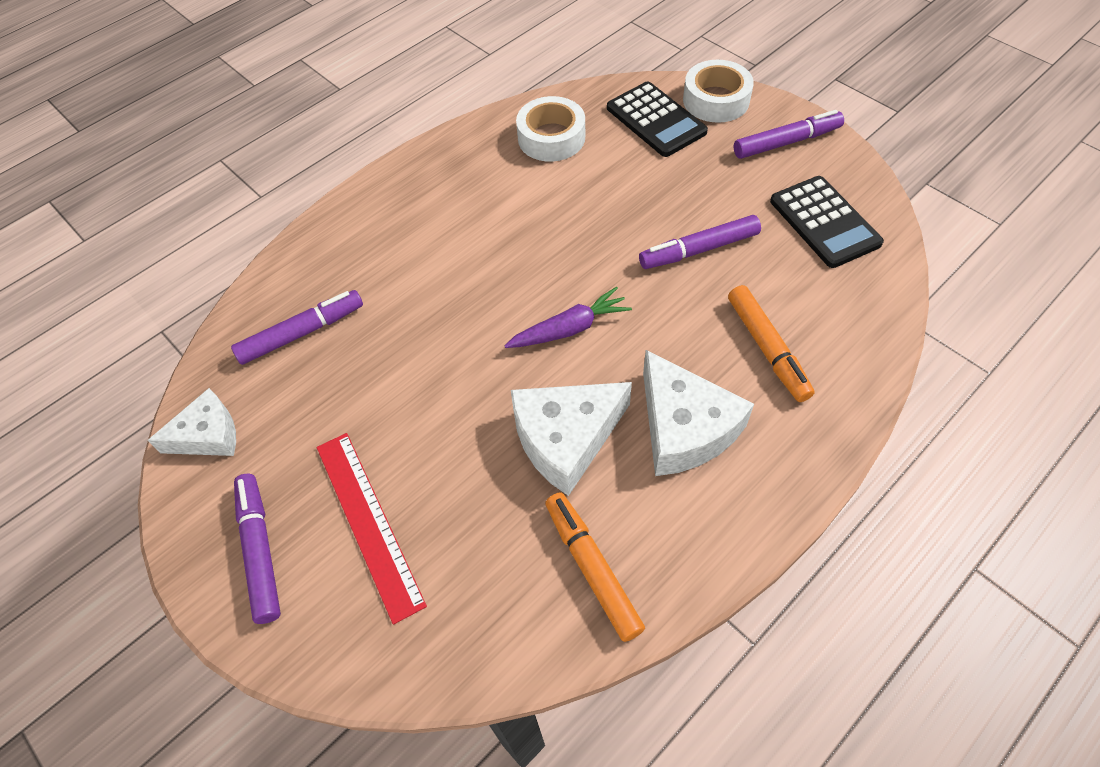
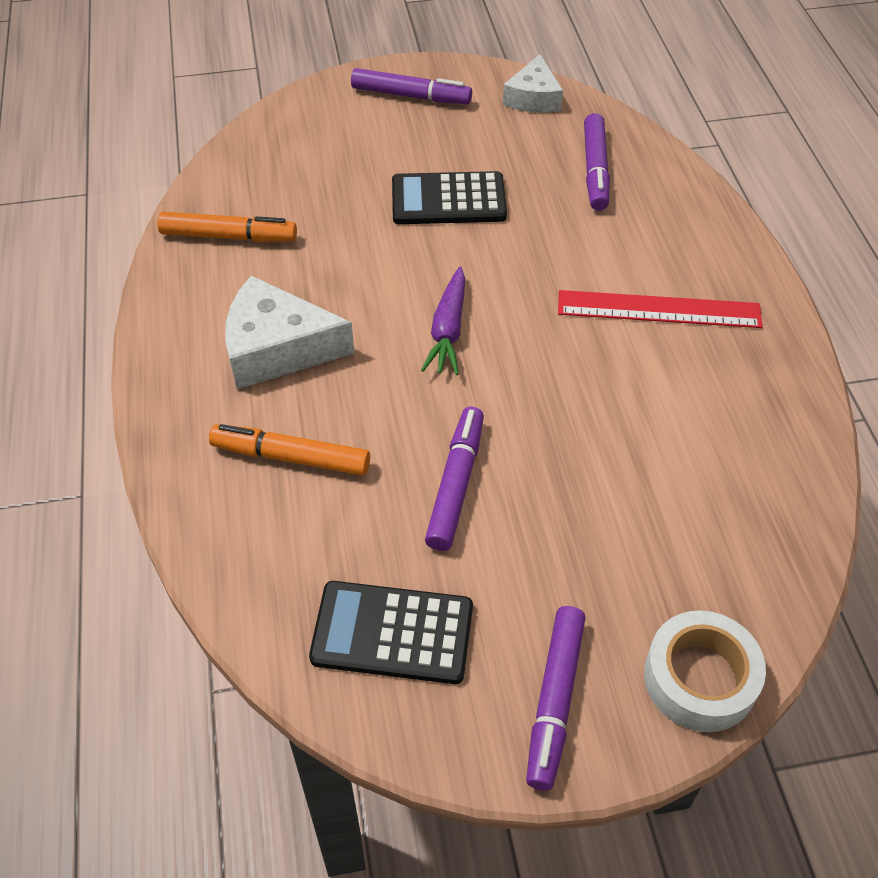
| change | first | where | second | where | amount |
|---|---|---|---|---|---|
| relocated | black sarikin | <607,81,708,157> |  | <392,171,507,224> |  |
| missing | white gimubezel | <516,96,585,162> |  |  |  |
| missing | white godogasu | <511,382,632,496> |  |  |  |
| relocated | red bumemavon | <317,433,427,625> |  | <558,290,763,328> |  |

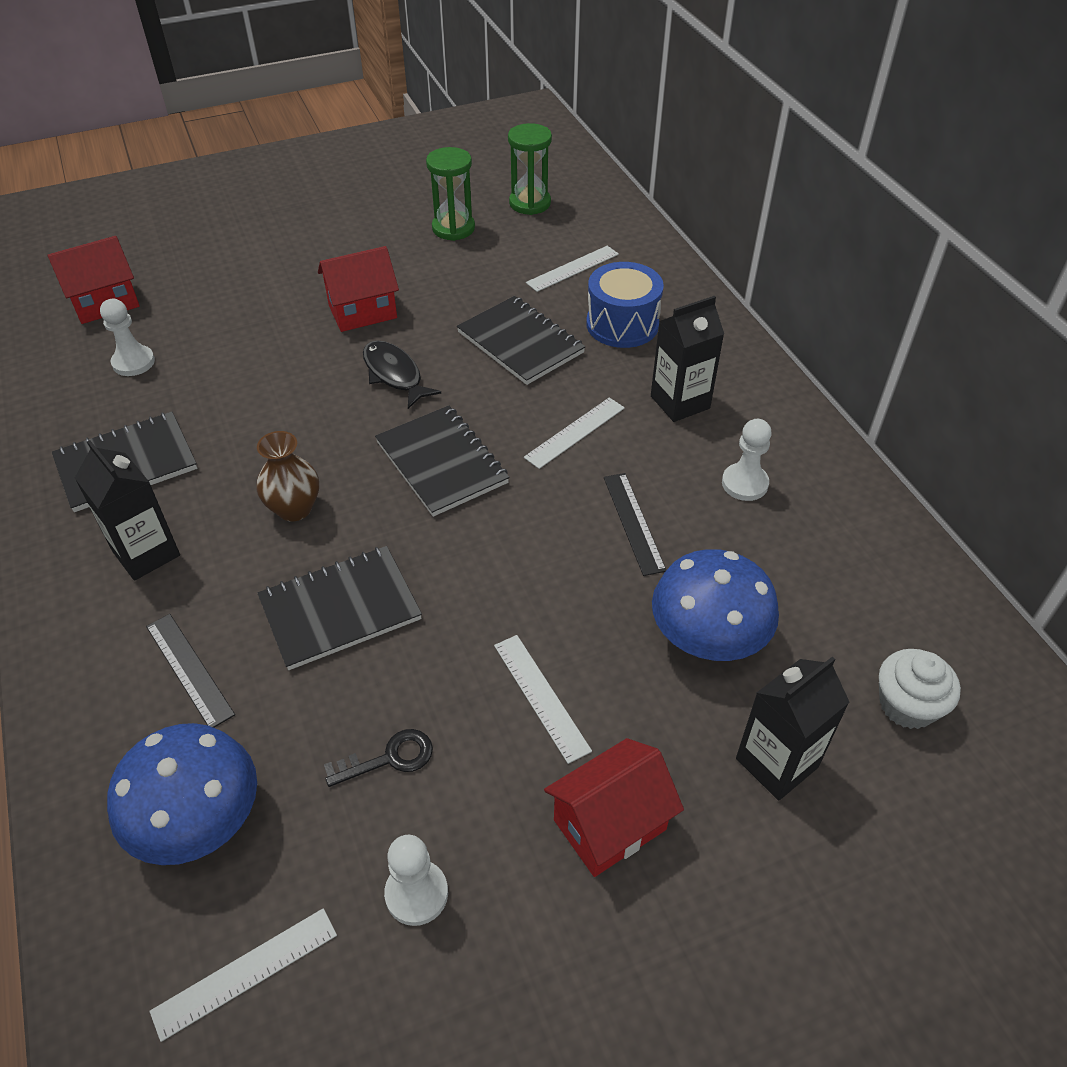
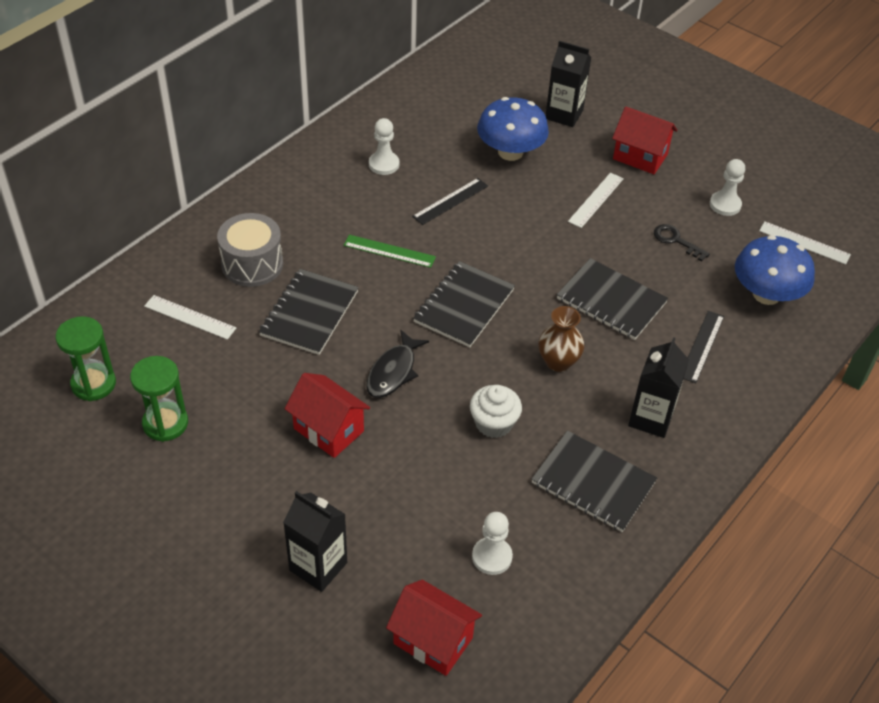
| change | first | where | second | where | amount |
|---|---|---|---|---|---|
| colour | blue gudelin | <586,262,664,348> | grey gudelin | <217,213,283,287> |  |
| relocated | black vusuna | <651,296,724,422> |  | <283,491,347,592> |  |
| colour | white bumemavon | <524,398,625,469> | green bumemavon | <343,235,436,268> |  |
| relocated | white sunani | <879,649,961,729> |  | <470,385,522,438> |  |

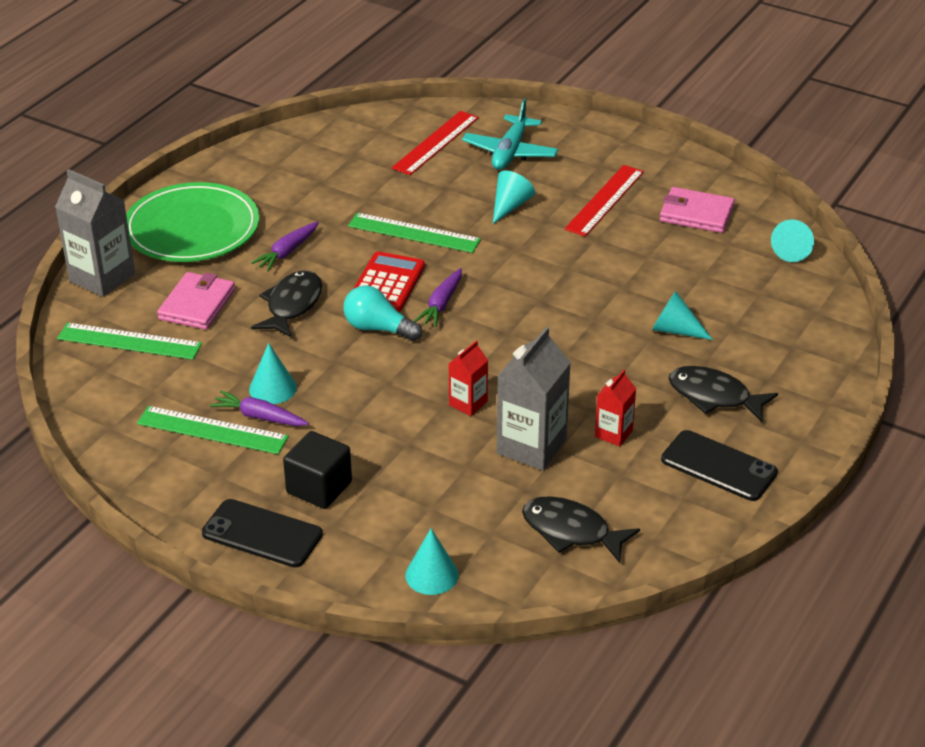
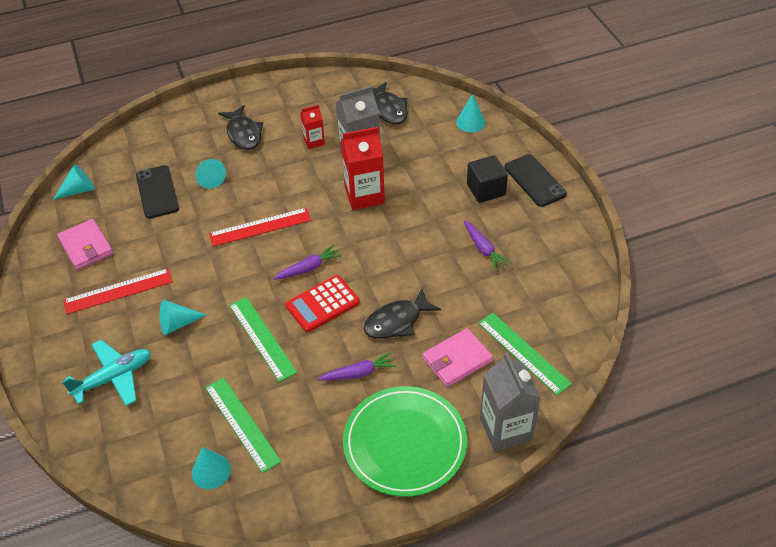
| change | first | where | second | where | amount |
|---|---|---|---|---|---|
| relocated | red bumemavon | <392,111,479,175> |  | <209,208,311,246> |  |
| missing | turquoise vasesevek | <343,285,422,341> |  |  |  |
| size | red vusuna | <449,341,488,416> |  | <341,127,385,210> | x1.83 |
| relocated | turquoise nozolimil | <249,343,297,404> |  | <192,447,231,489> |  |
| relocated | green bumemavon | <137,406,289,454> |  | <205,377,282,473> |  |
| relocated | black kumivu | <661,430,778,501> |  | <136,165,179,219> |  |

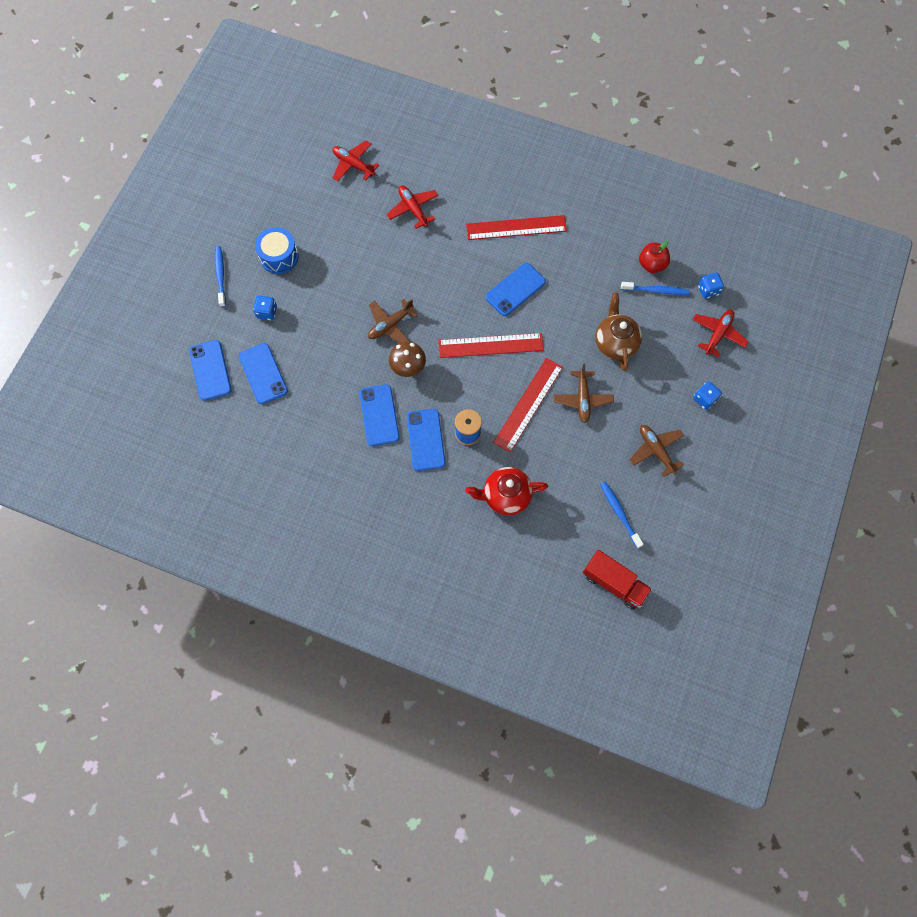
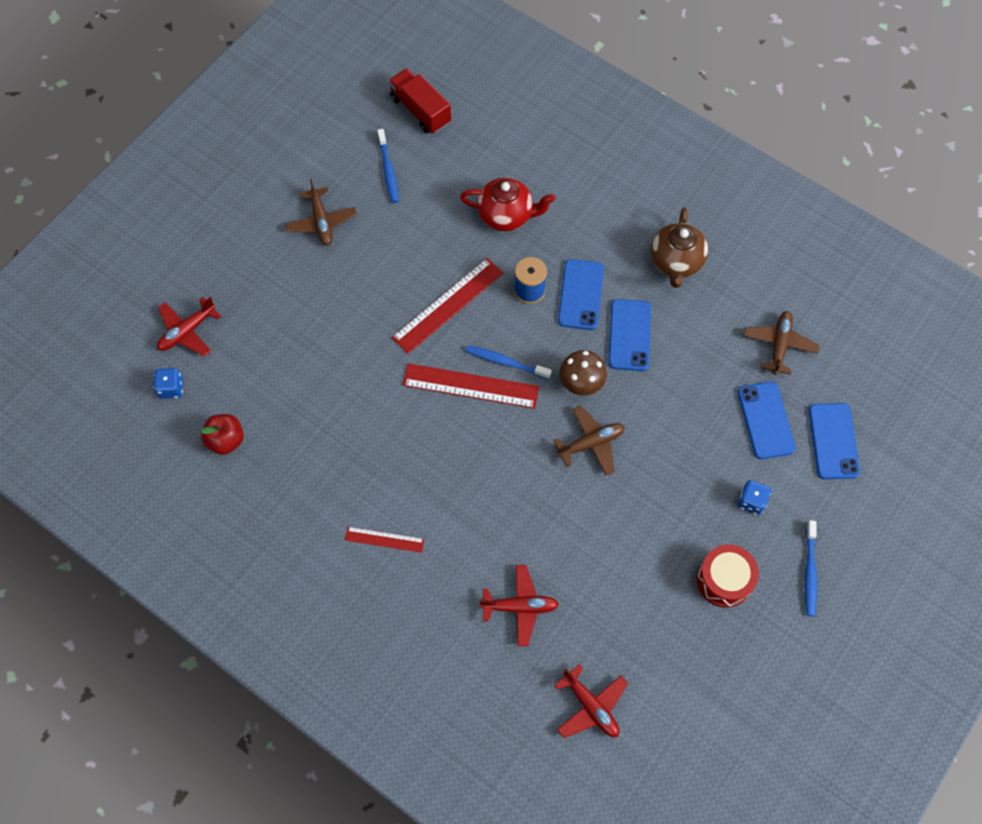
| change | first | where | second | where | amount |
|---|---|---|---|---|---|
| spun | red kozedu | <386,185,438,229> |  | <480,565,559,646> | 75 degrees counterclockwise |
| size | red bumemavon | <466,215,567,240> |  | <345,527,424,553> | x0.55 |
| colour | blue gudelin | <255,227,299,274> | red gudelin | <697,544,759,608> |  |
| missing | blue kumivu | <486,263,546,316> |  |  |  |
| relocated | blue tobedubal | <621,282,689,295> |  | <466,345,552,379> |  |
| relocated | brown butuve | <595,292,642,371> |  | <651,207,708,288> |  |
| relocated | brown kozedu | <553,364,614,423> |  | <744,311,820,375> |  |
| missing | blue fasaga | <693,381,722,410> |  |  |  |

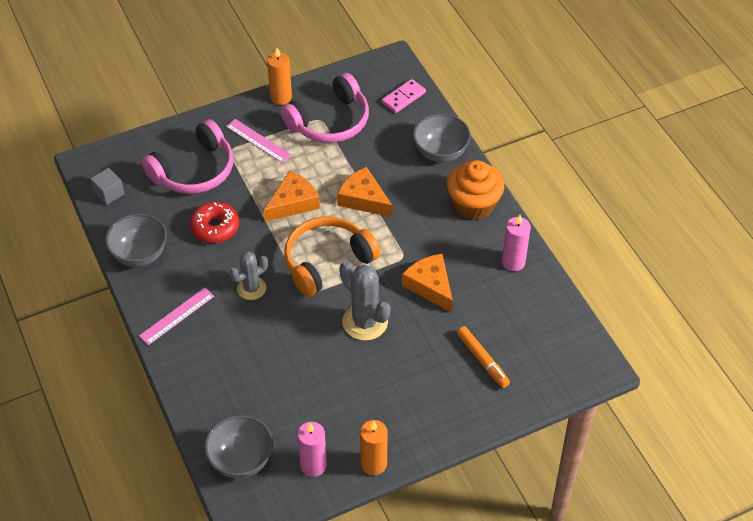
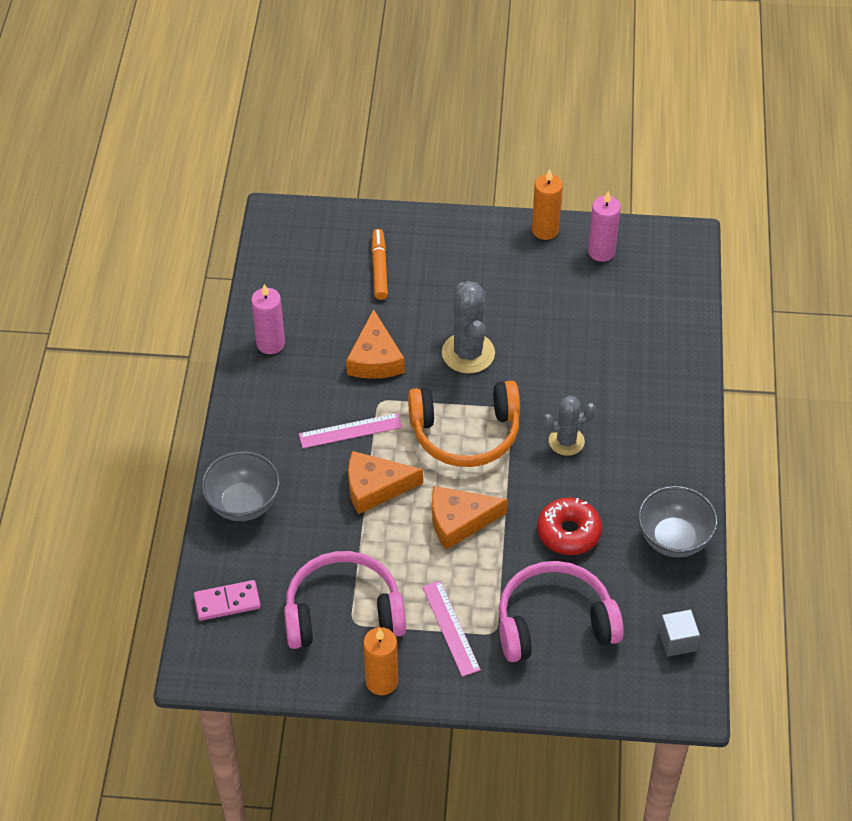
| change | first | where | second | where | amount |
|---|---|---|---|---|---|
| missing | orange sunani | <447,160,504,220> |  |  |  |
| spun | orange godogasu | <337,167,392,217> |  | <348,451,423,514> | 105 degrees clockwise |
| relocated | pink bumemavon | <139,287,214,345> |  | <299,413,402,448> |  |
| missing | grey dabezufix | <204,415,273,479> |  |  |  |

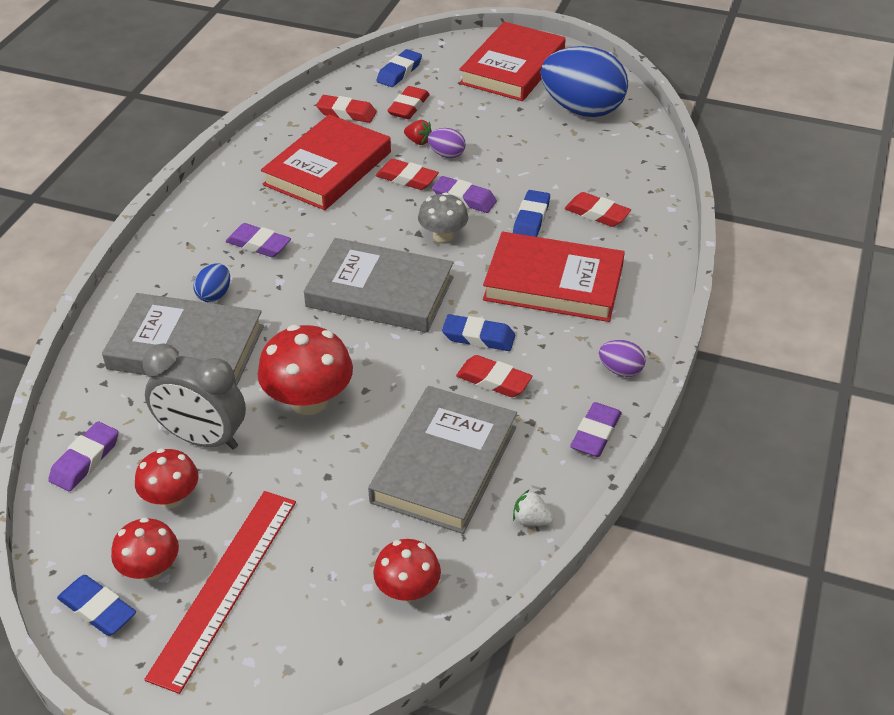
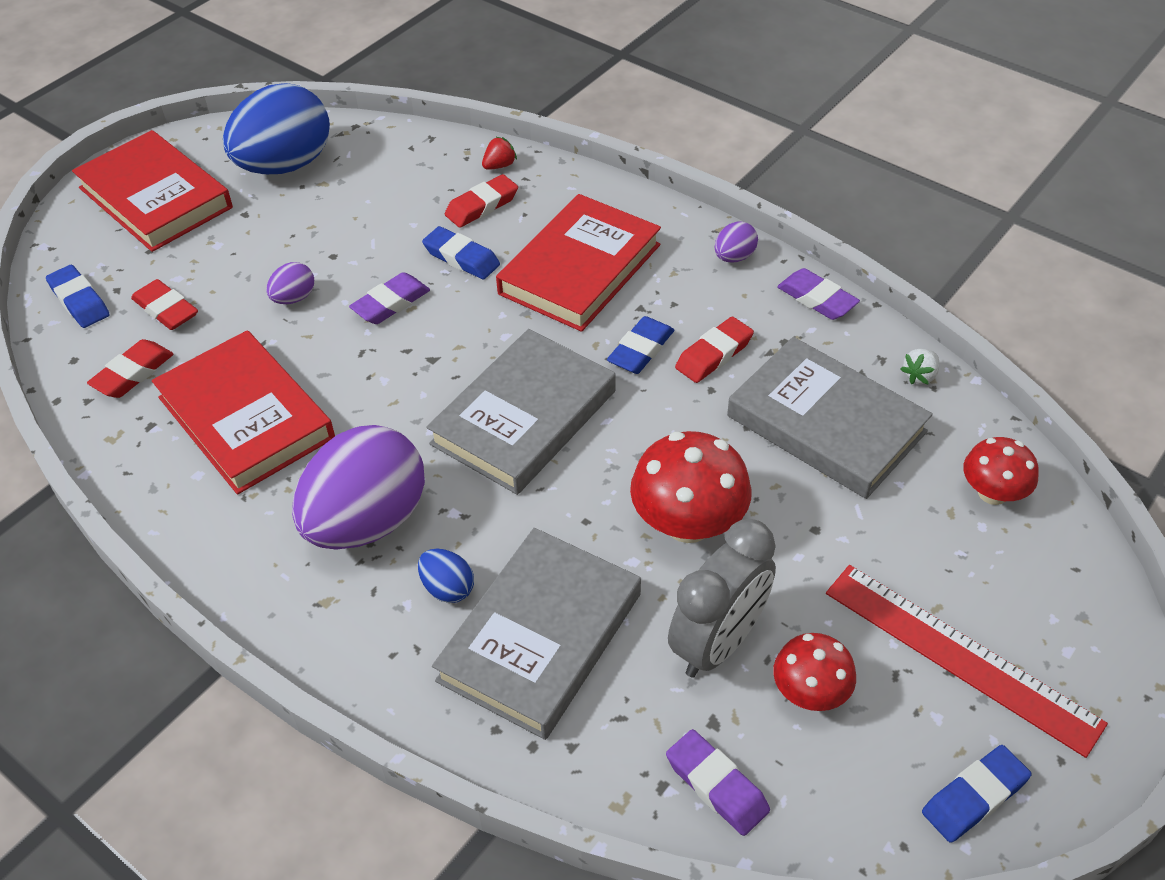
| change | first | where | second | where | amount |
|---|---|---|---|---|---|
| relocated | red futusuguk | <404,120,432,145> |  | <482,137,517,170> |  |
| missing | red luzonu | <376,159,439,190> |  |  |  |
| missing | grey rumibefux | <418,192,468,242> |  |  |  |
| exchanged | purple luzonu | <226,223,291,257> | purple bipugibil | <292,425,425,550> |  |
| missing | red rumibefux | <111,518,179,580> |  |  |  |

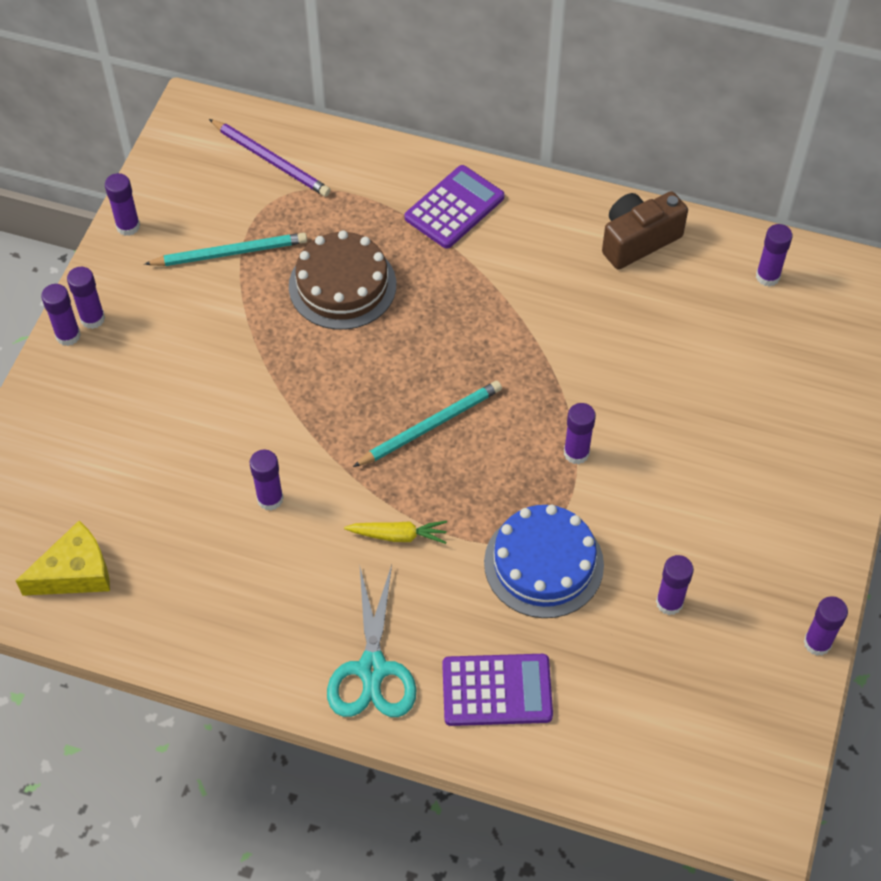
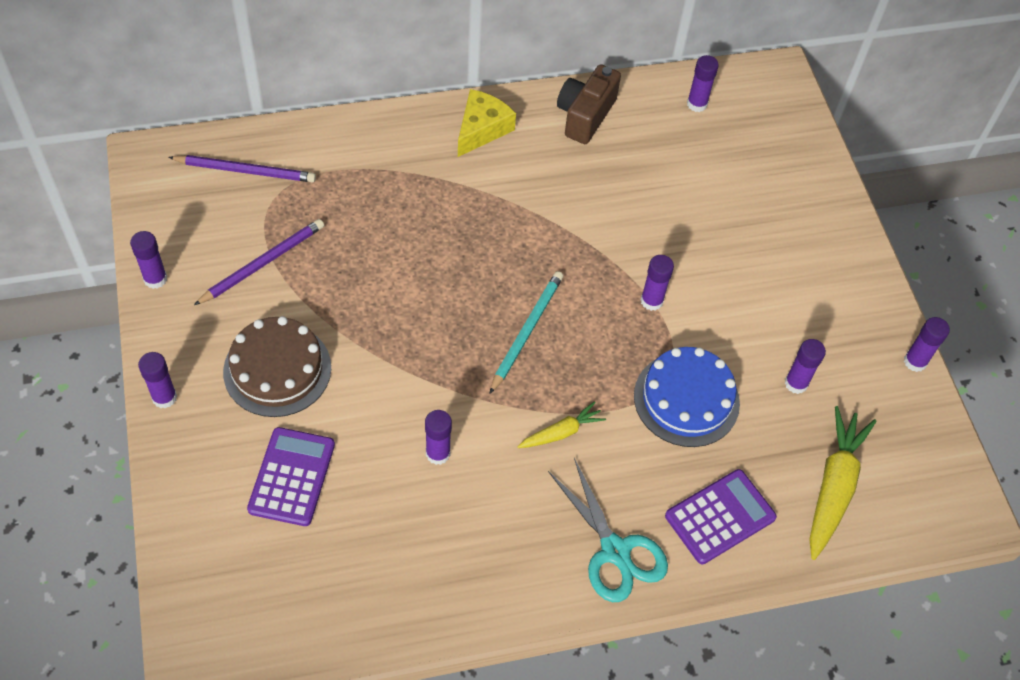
| change | first | where | second | where | amount |
|---|---|---|---|---|---|
| relocated | purple sarikin | <405,165,504,249> |  | <247,427,335,526> |  |
| relocated | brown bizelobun | <289,230,396,330> |  | <223,316,331,417> |  |
| colour | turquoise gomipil | <144,233,307,266> | purple gomipil | <194,219,324,305> |  |
| missing | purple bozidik | <67,267,105,329> |  |  |  |
| relocated | yellow godogasu | <16,521,110,596> |  | <458,89,516,157> |  |
| appeared |  |  | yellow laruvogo | <809,406,877,560> |  |

